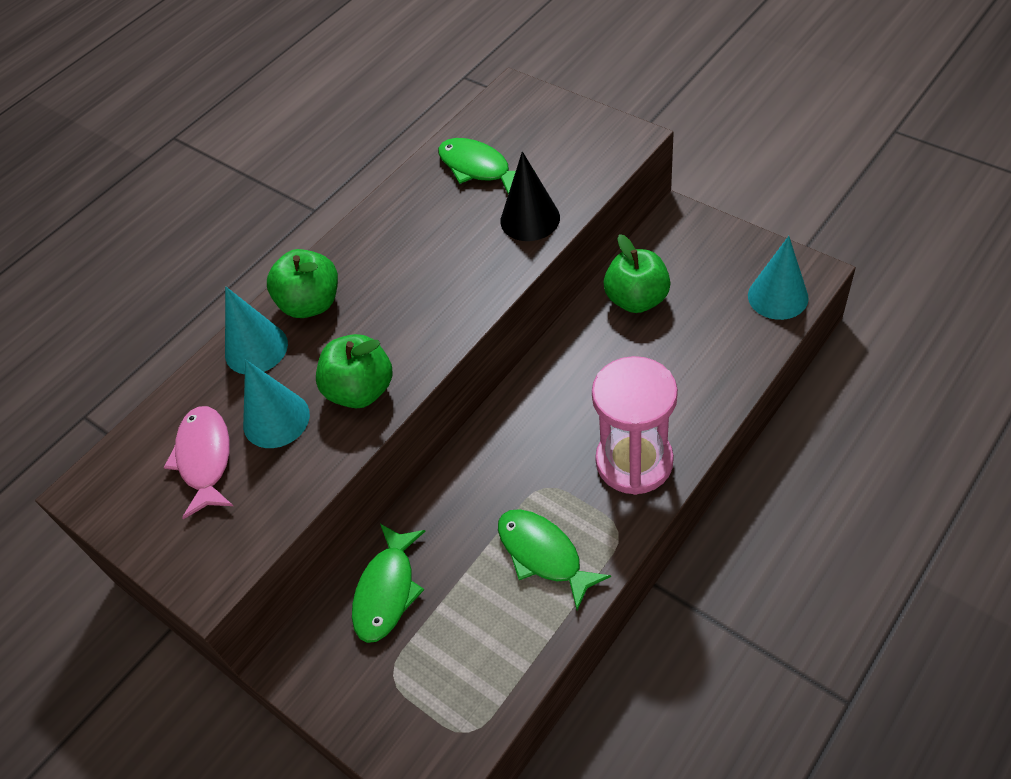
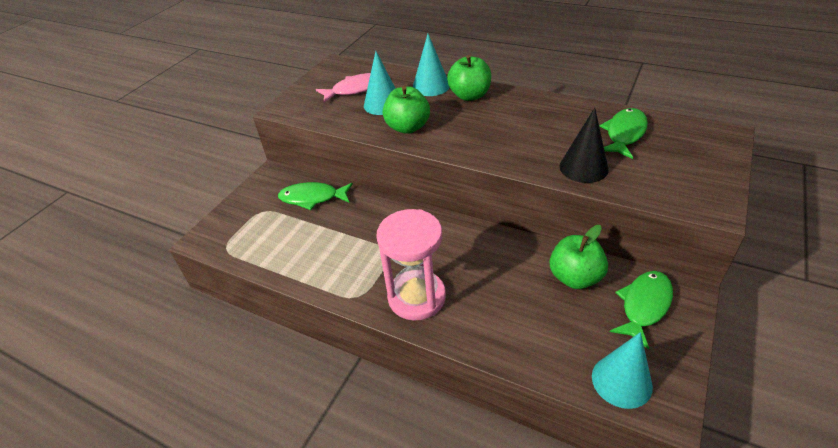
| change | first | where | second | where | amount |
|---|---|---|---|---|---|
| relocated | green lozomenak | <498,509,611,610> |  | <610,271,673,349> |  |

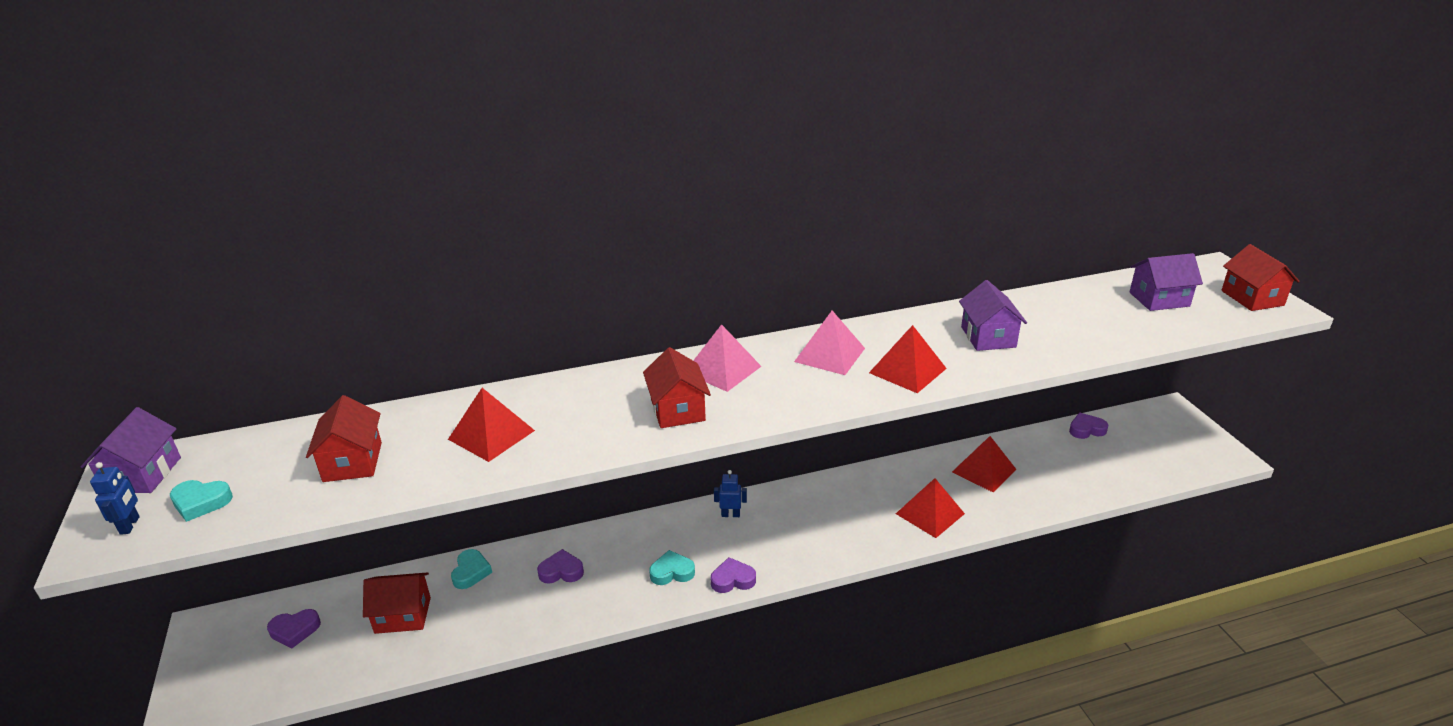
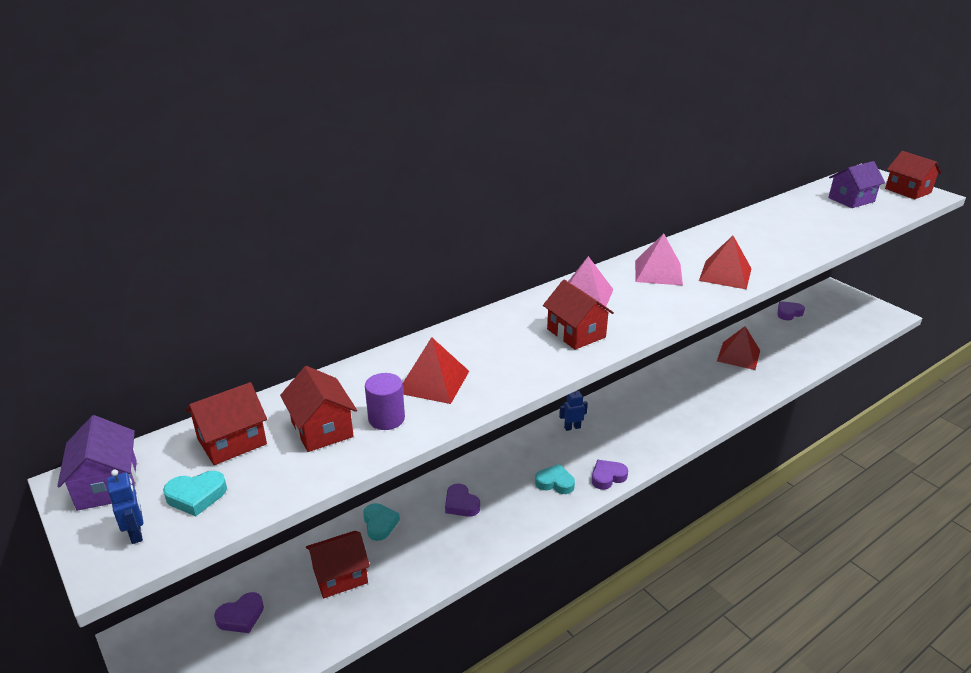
| change | first | where | second | where | amount |
|---|---|---|---|---|---|
| missing | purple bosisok | <959,280,1027,351> |  |  |  |
| missing | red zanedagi | <896,478,965,538> |  |  |  |
| spun | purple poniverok | <537,549,584,584> |  | <445,484,480,517> | 105 degrees counterclockwise |
| spun | turquoise poniverok | <649,550,695,585> |  | <535,464,575,494> | 45 degrees clockwise |
| appeared |  |  | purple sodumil | <365,373,405,430> |  |
| appeared |  |  | red bosisok | <185,382,267,465> |  |

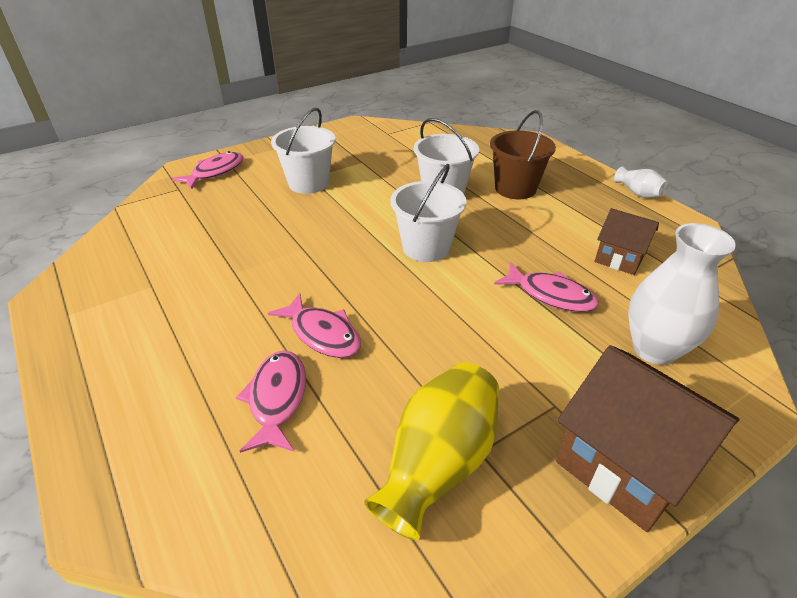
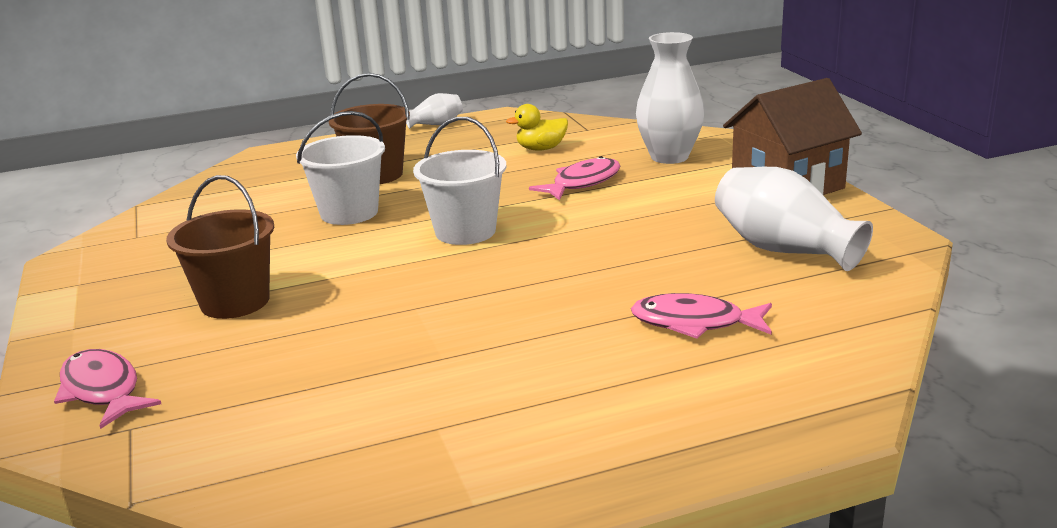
| change | first | where | second | where | amount |
|---|---|---|---|---|---|
| colour | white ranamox | <271,108,335,194> | brown ranamox | <166,175,274,319> |  |
| exchanged | brown bosisok | <594,208,659,275> | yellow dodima | <506,104,568,150> |  |
| missing | pink lozomenak | <268,293,361,358> |  |  |  |
| colour | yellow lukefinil | <364,362,499,540> | white lukefinil | <715,167,873,271> |  |

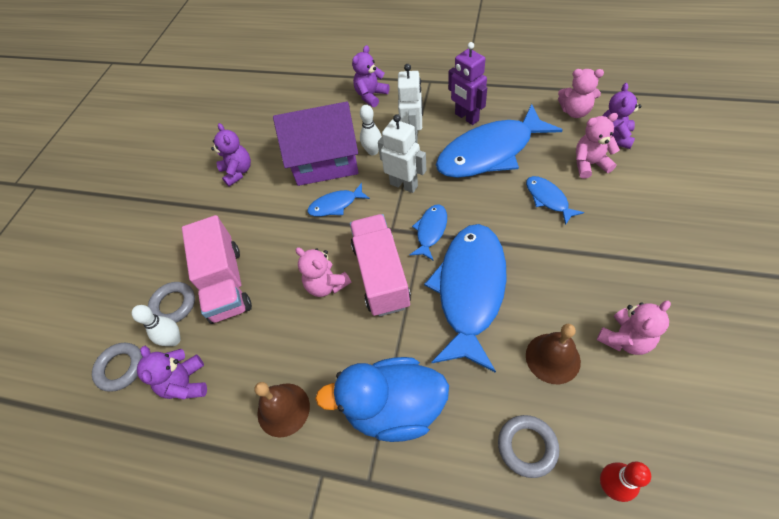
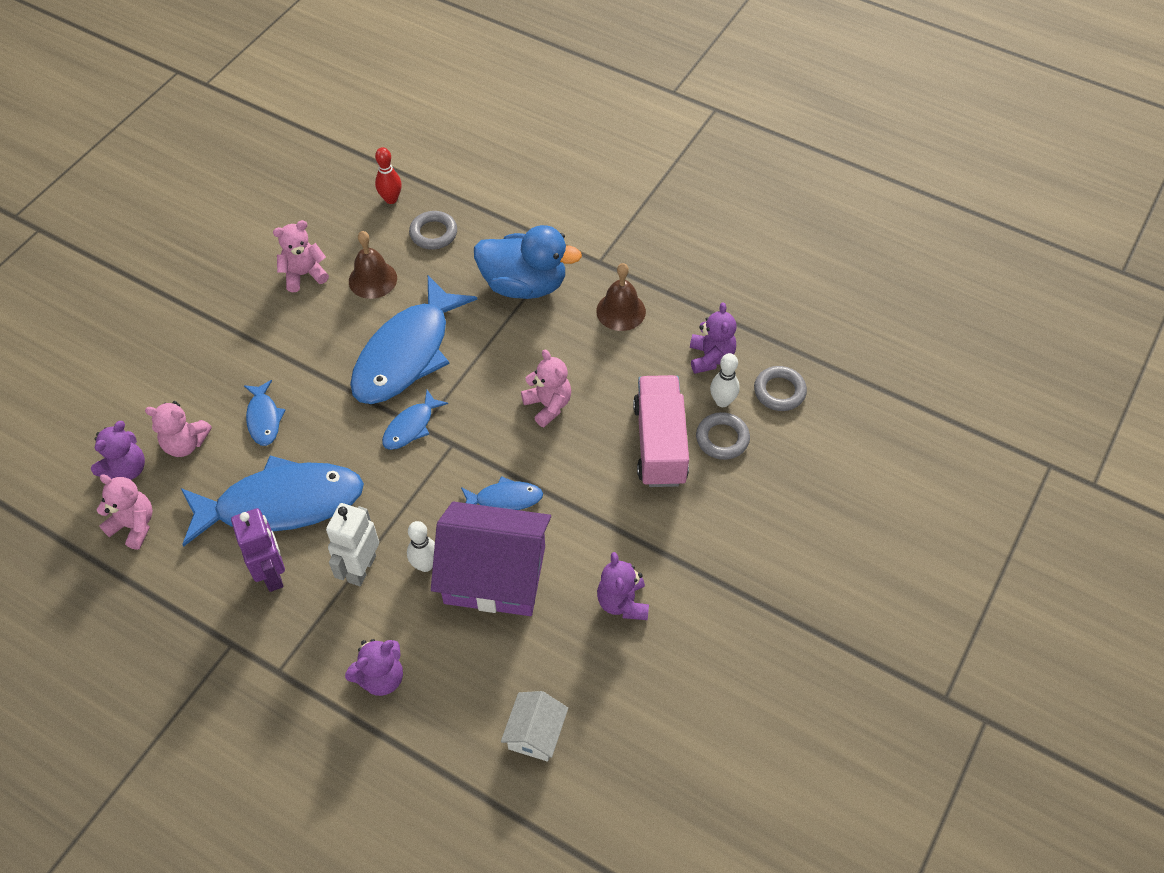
| change | first | where | second | where | amount |
|---|---|---|---|---|---|
| missing | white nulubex | <378,114,427,193> |  |  |  |
| missing | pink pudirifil | <350,214,411,317> |  |  |  |
| appeared |  |  | white bosisok | <501,691,568,762> |  |

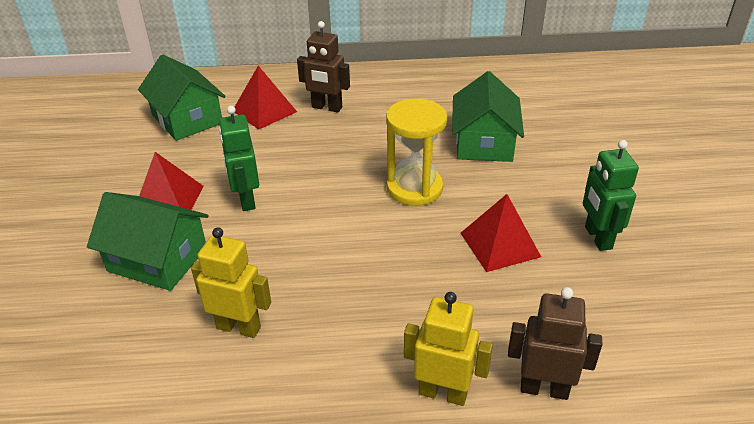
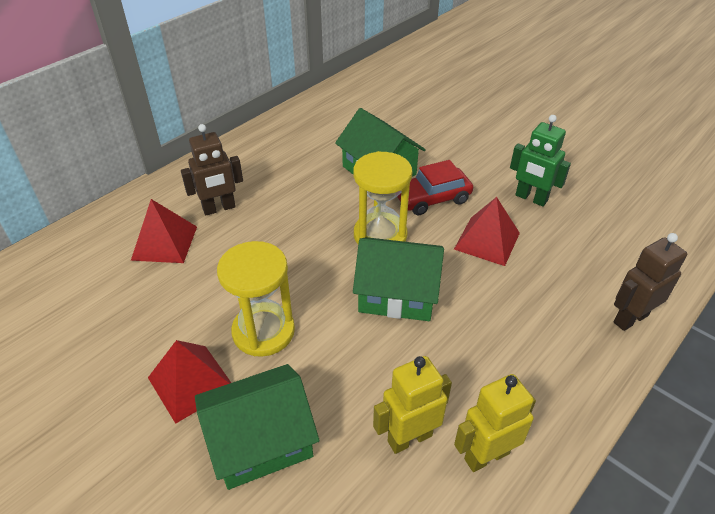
| change | first | where | second | where | amount |
|---|---|---|---|---|---|
| relocated | green bosisok | <138,54,226,141> |  | <353,237,444,321> |  |
| exchanged | green nulubex | <219,106,259,211> | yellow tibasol | <217,241,295,357> |  |
| relocated | yellow nulubex | <404,292,493,406> |  | <454,374,536,472> |  |
| appeared |  |  | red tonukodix | <397,160,473,215> |  |

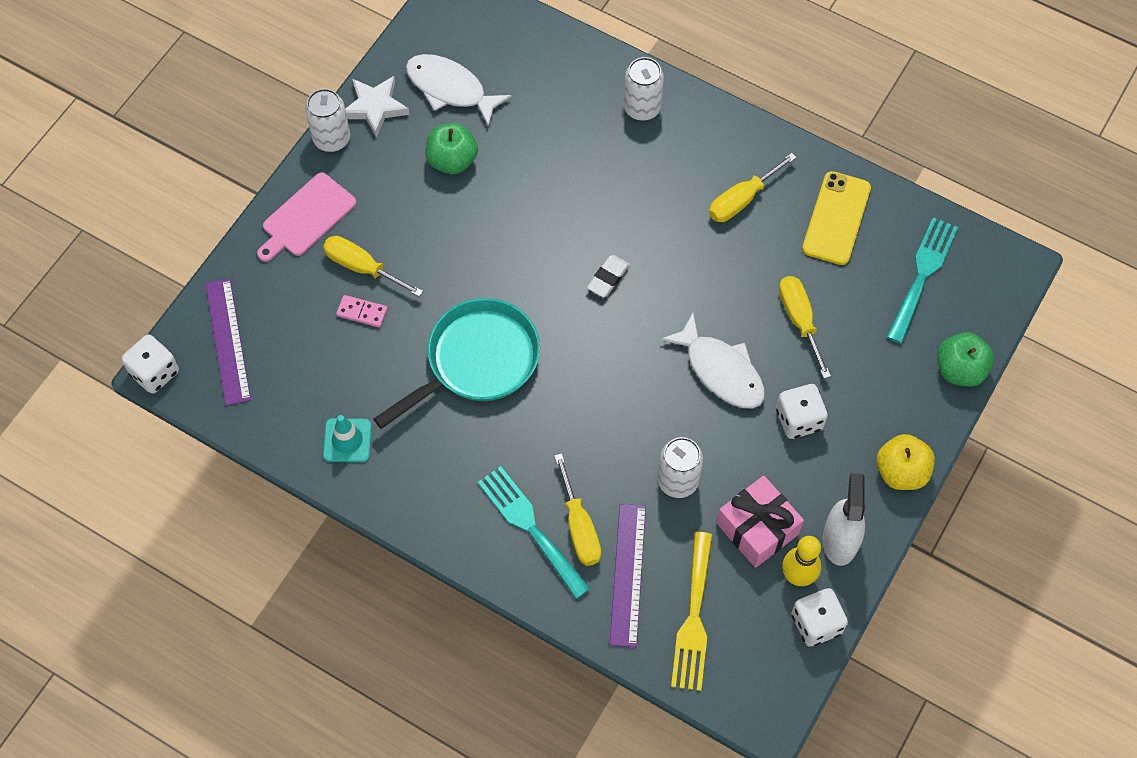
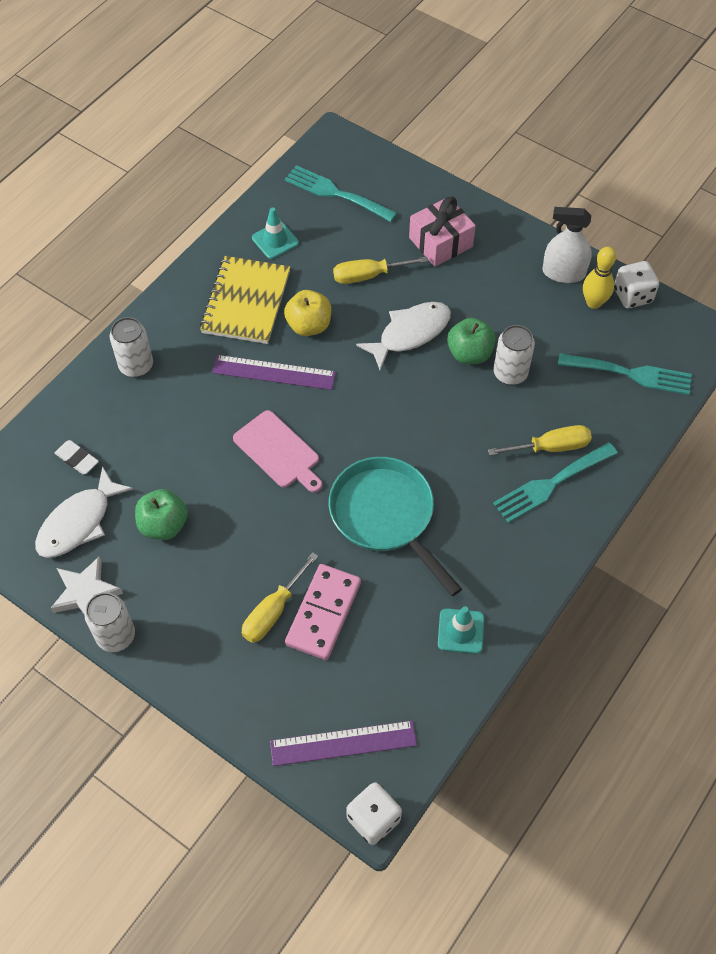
| change | first | where | second | where | amount |
|---|---|---|---|---|---|
| exchanged | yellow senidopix | <709,153,797,222> | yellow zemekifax | <200,256,290,344> |  |
| exchanged | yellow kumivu | <802,171,871,265> | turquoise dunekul | <252,207,299,259> |  |
| relocated | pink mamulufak | <257,173,357,262> |  | <233,410,322,493> |  |
| relocated | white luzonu | <587,255,630,297> |  | <55,440,99,474> |  |
| size | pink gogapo | <336,295,388,328> |  | <285,564,361,660> | x2.00 |
| relocated | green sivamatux | <937,332,994,387> |  | <447,318,496,364> |  |
| missing | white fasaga | <776,384,828,439> |  |  |  |
| relocated | yellow sivamatux | <877,434,935,490> |  | <284,290,331,336> |  |
| relocated | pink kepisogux | <716,476,804,568> |  | <409,197,476,267> |  |
| relocated | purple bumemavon | <609,504,646,647> |  | <212,355,336,390> |  |
| colour | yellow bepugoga | <671,532,712,691> | turquoise bepugoga | <558,353,692,395> |  |

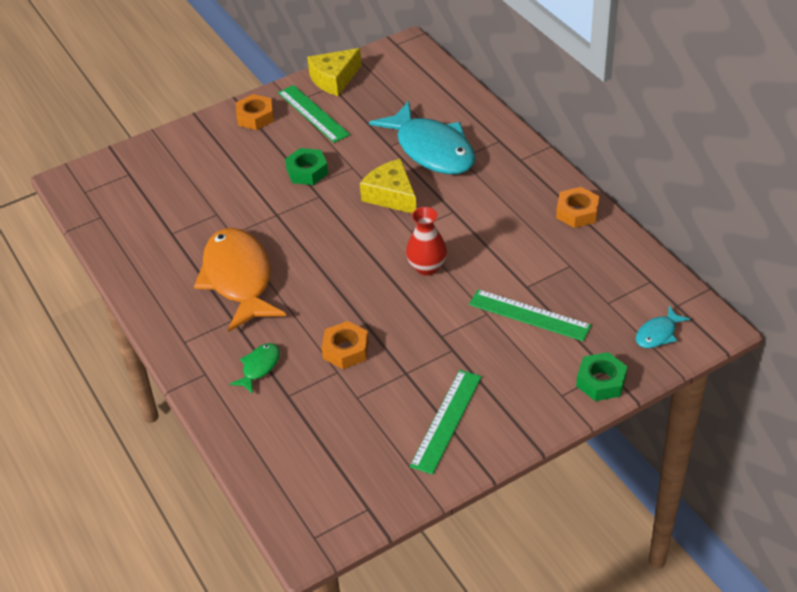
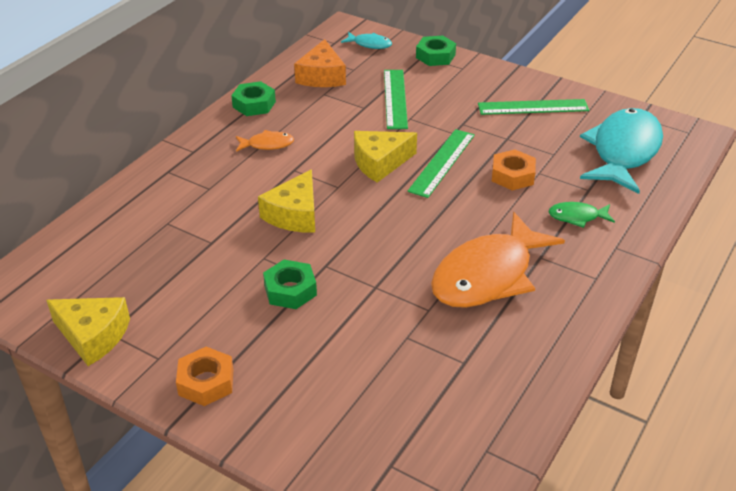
| change | first | where | second | where | amount |
|---|---|---|---|---|---|
| relocated | green bumemavon | <278,85,350,143> |  | <408,129,475,198> |  |
| relocated | turquoise lozomenak | <369,101,475,174> |  | <580,108,663,194> |  |
| colour | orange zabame | <556,187,599,228> | green zabame | <231,81,276,116> |  |
| exchanged | red lukefinil | <406,207,447,275> | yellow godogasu | <354,131,417,183> |  |
| appeared |  |  | orange godogasu | <294,39,346,87> |  |
| appeared |  |  | orange lozomenak | <236,130,294,152> |  |

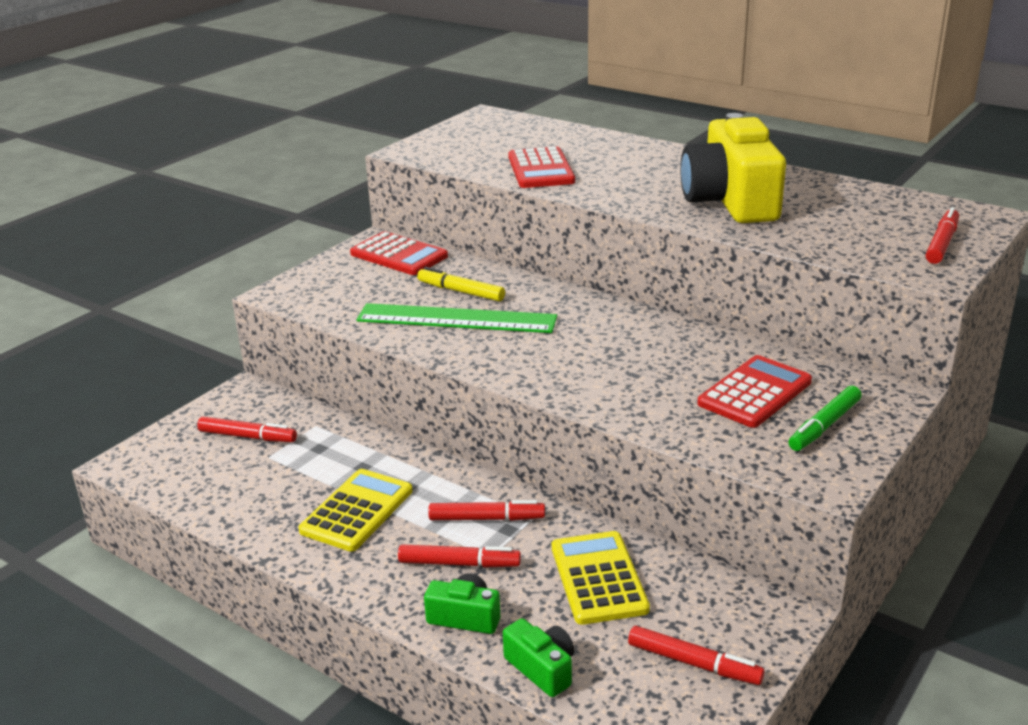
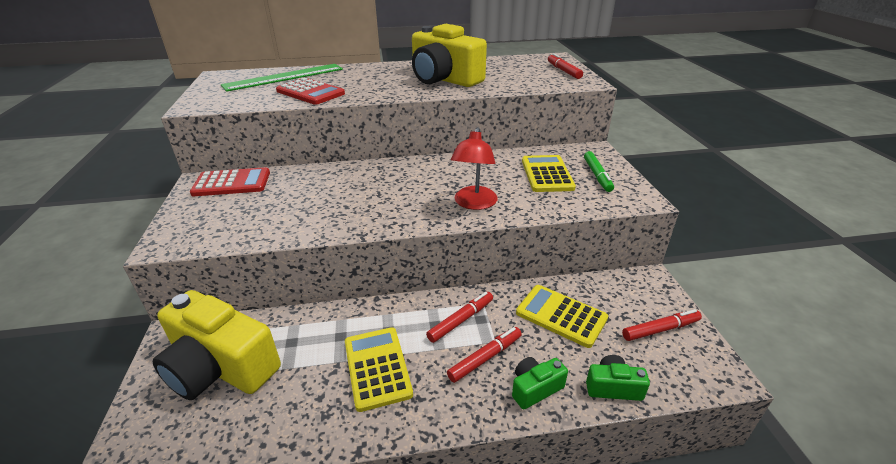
| change | first | where | second | where | amount |
|---|---|---|---|---|---|
| missing | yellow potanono | <417,267,505,301> |  |  |  |
| relocated | green bumemavon | <356,303,557,333> |  | <221,64,343,92> |  |
| colour | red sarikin | <697,355,812,428> | yellow sarikin | <522,155,576,192> |  |
| exchanged | red potanono | <197,417,297,442> | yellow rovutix | <152,290,281,400> |  |
| appeared |  |  | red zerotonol | <451,127,498,210> |  |

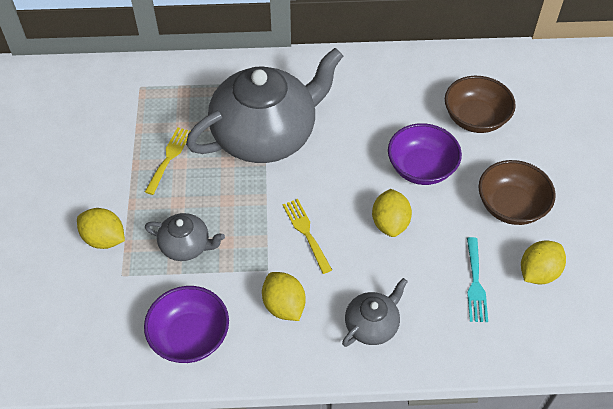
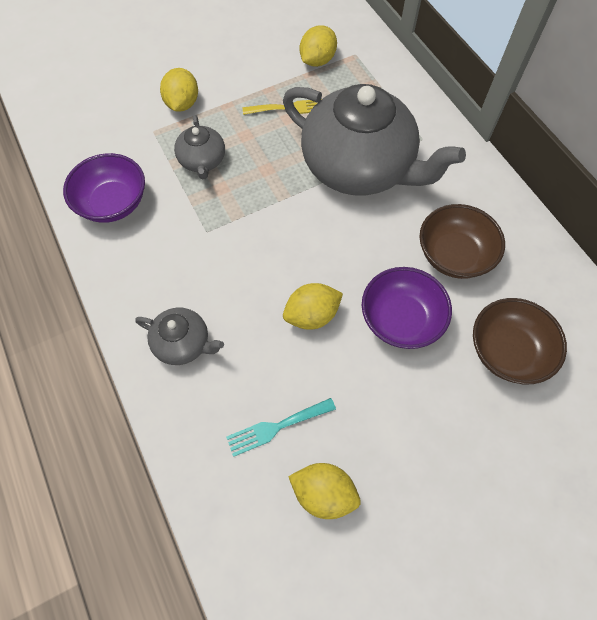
| change | first | where | second | where | amount |
|---|---|---|---|---|---|
| relocated | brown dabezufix | <478,160,556,225> |  | <420,204,505,279> |  |
| missing | yellow bepugoga | <283,199,332,274> |  |  |  |
| relocated | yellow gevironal | <262,272,306,321> |  | <300,25,337,67> |  |

